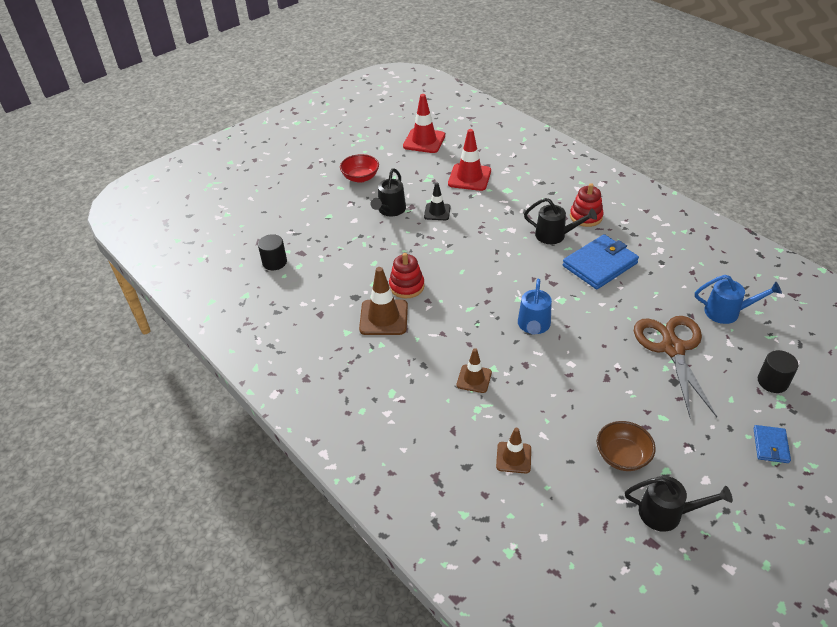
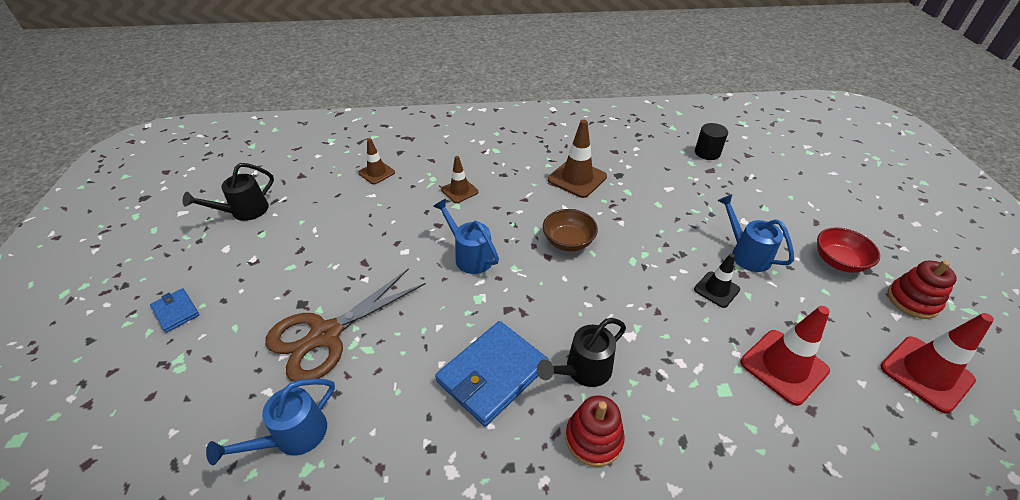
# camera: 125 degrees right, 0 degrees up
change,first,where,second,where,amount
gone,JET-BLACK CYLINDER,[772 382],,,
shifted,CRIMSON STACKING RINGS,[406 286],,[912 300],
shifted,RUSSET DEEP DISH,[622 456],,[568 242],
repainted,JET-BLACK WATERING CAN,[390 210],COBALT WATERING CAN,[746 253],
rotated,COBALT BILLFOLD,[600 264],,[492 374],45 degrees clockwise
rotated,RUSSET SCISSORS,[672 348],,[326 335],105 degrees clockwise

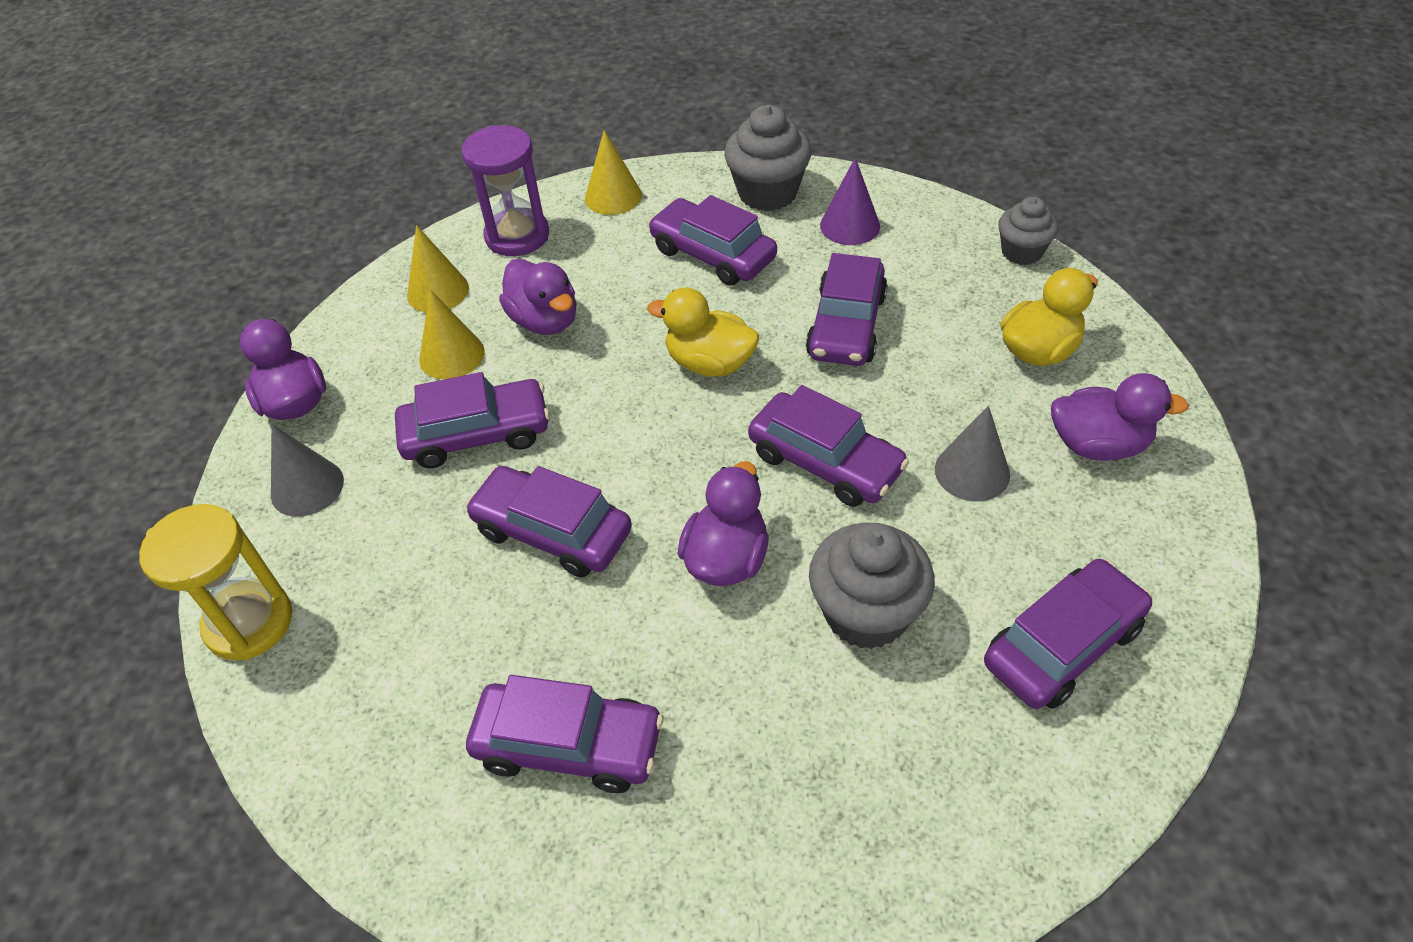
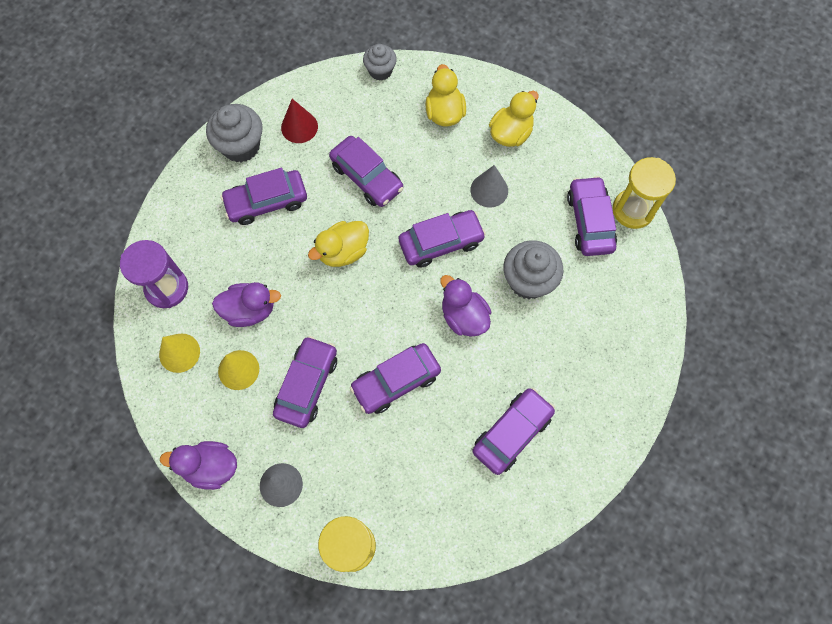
# camera: 60 degrees left, 20 degrees up
change,first,where,second,where,amount
gone,BRIGHT YELLOW CONE,[613 196],,,
new,,,BRIGHT YELLOW HOURGLASS,[633 210],
repainted,ROYAL PURPLE CONE,[850 225],CRIMSON CONE,[299 127],
repainted,ROYAL PURPLE TOY DUCK,[1098 445],BRIGHT YELLOW TOY DUCK,[510 133],

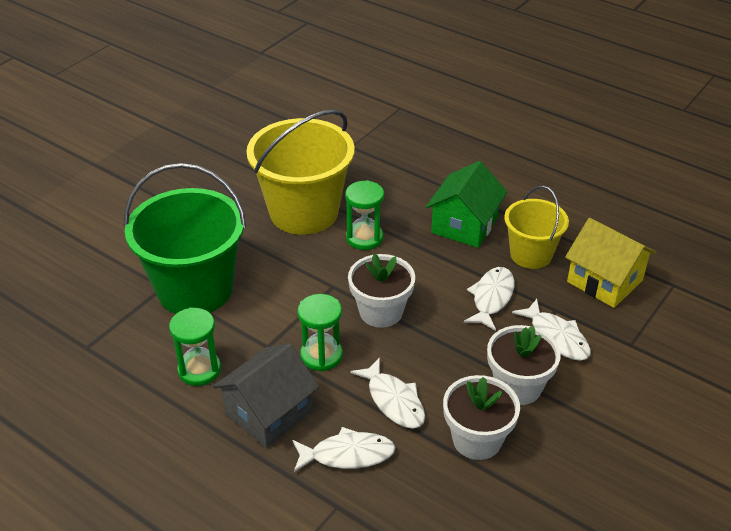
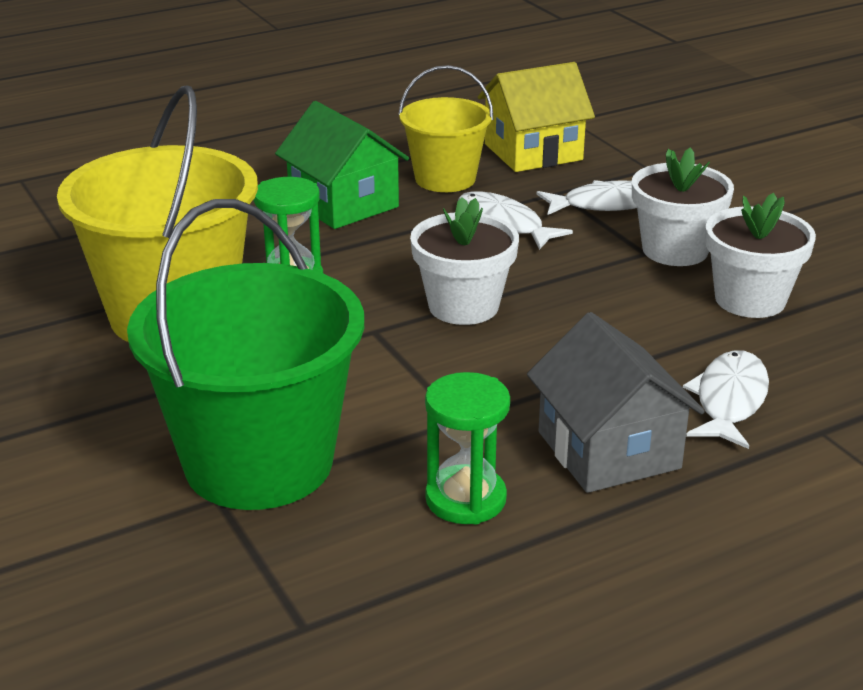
# camera: 65 degrees left, 10 degrees down
change,first,where,second,where,amount
gone,EMERALD HOURGLASS,[321 355],,,
gone,SNOW-WHITE TOY FISH,[393 401],,,

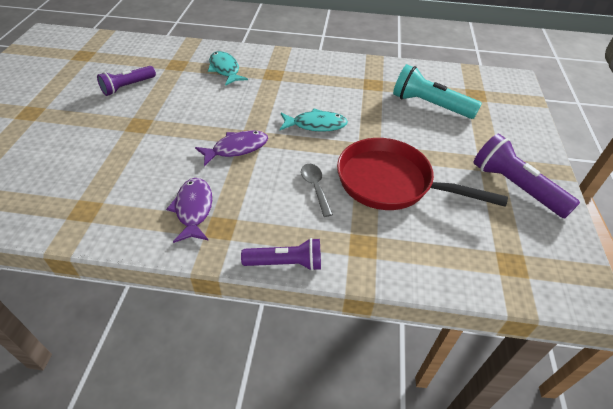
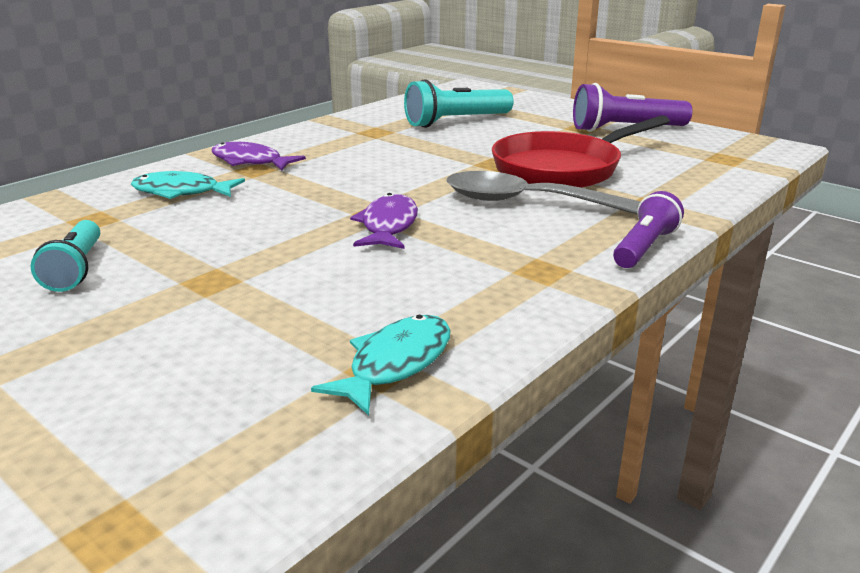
# camera: 55 degrees left, 20 degrees down
change,first,where,second,where,amount
shifted,ROYAL PURPLE TOY FISH,[193 209],,[250 162],
shifted,TEAL TOY FISH,[316 125],,[395 364],
repainted,ROYAL PURPLE POCKET TORCH,[128 87],TEAL POCKET TORCH,[76 269],
scaled,GRAY SPOON,[315 187],,[527 202],x1.95

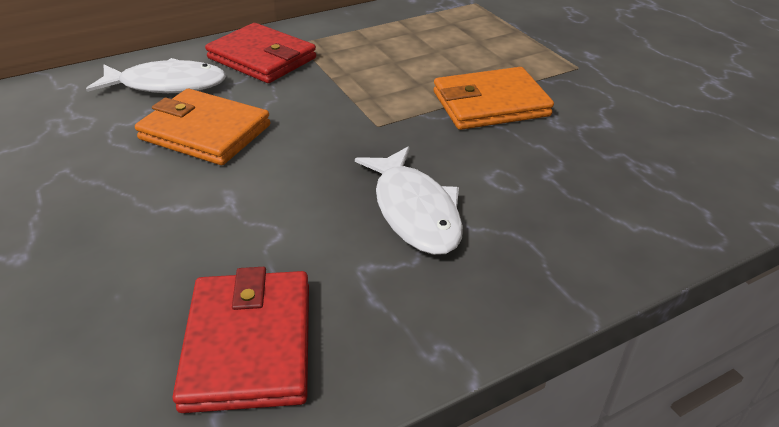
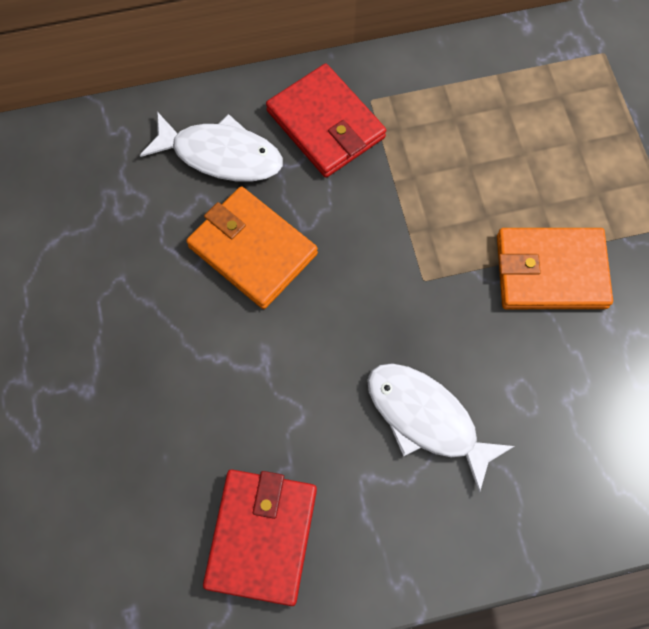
# camera: 15 degrees right, 30 degrees up
change,first,where,second,where,amount
rotated,SNOW-WHITE TOY FISH,[414 211],,[426 419],135 degrees clockwise

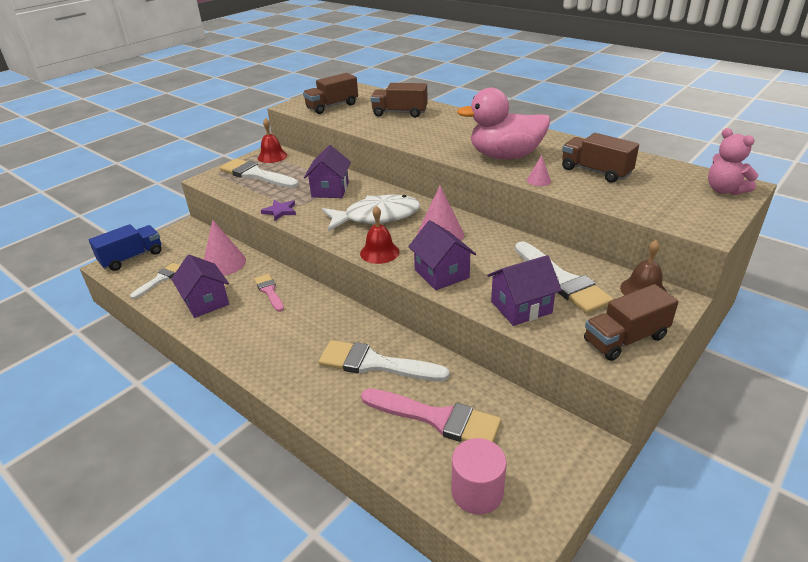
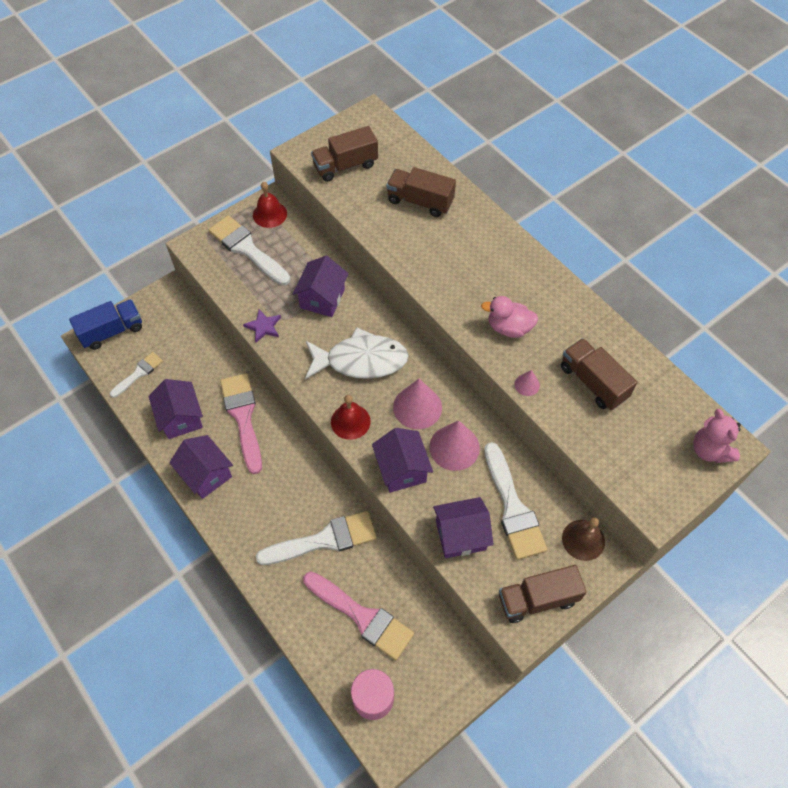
# camera: 10 degrees right, 25 degrees up
change,first,where,second,where,amount
new,,,ROYAL PURPLE TOY HOUSE,[206 474],
shifted,ROSY CONE,[224 263],,[454 447],
rotated,SNOW-WHITE PAINTBRUSH,[375 364],,[324 540],135 degrees clockwise
scaled,ROSY PAINTBRUSH,[269 291],,[243 417],x1.77
scaled,ROSY TOY DUCK,[505 156],,[508 328],x0.57

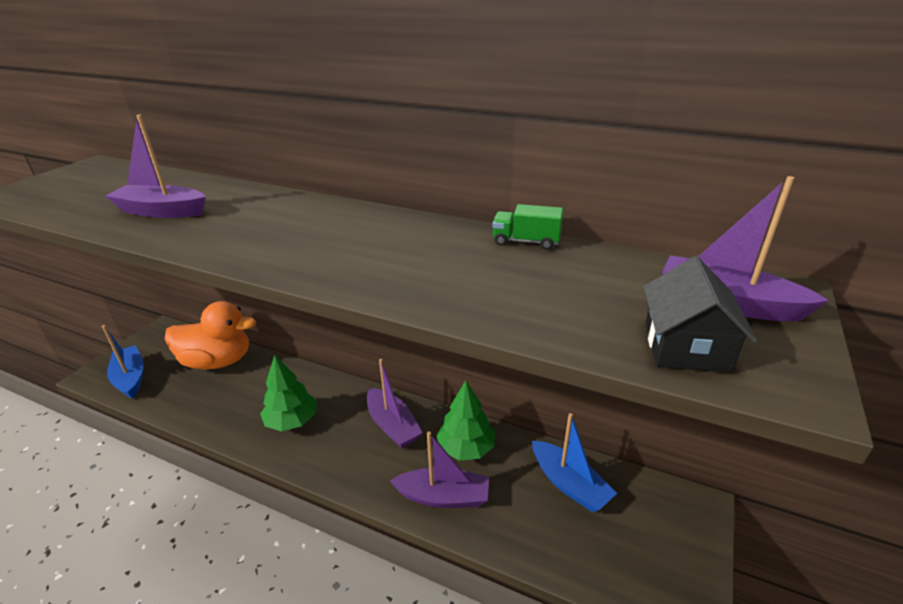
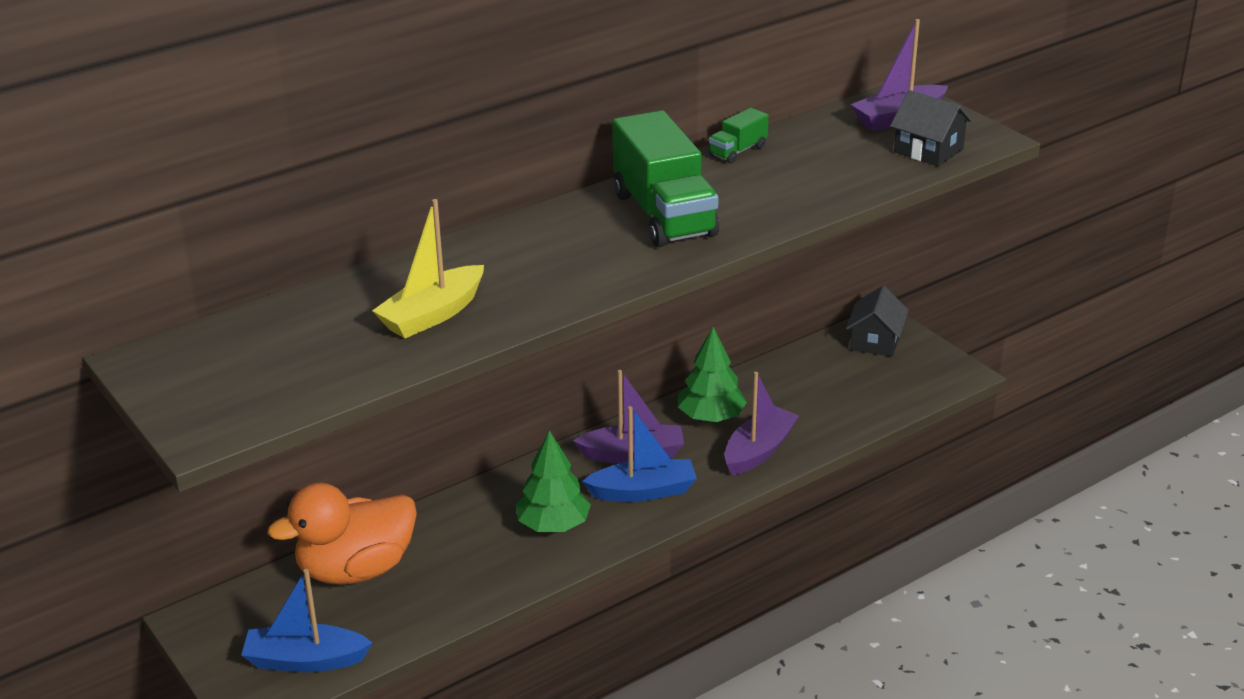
# camera: 60 degrees left, 0 degrees up
change,first,where,second,where,amount
new,,,EMERALD TOY TRUCK,[664 214],
new,,,JET-BLACK TOY HOUSE,[875 341],
shifted,COBALT TOY BOAT,[569 484],,[643 491],
repainted,ROYAL PURPLE TOY BOAT,[162 211],BRIGHT YELLOW TOY BOAT,[432 315],
rotated,BRIGHT ORANGE TOY DUCK,[218 361],,[356 570],150 degrees counterclockwise

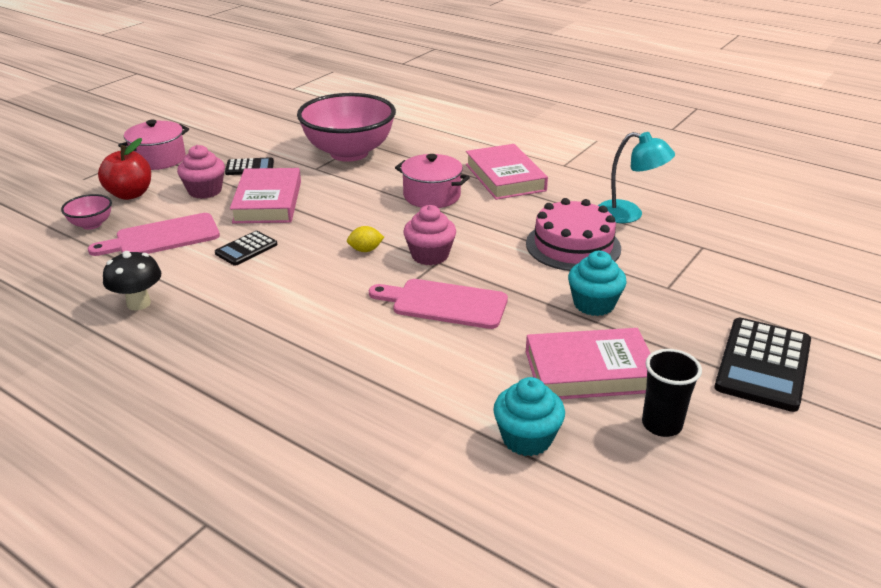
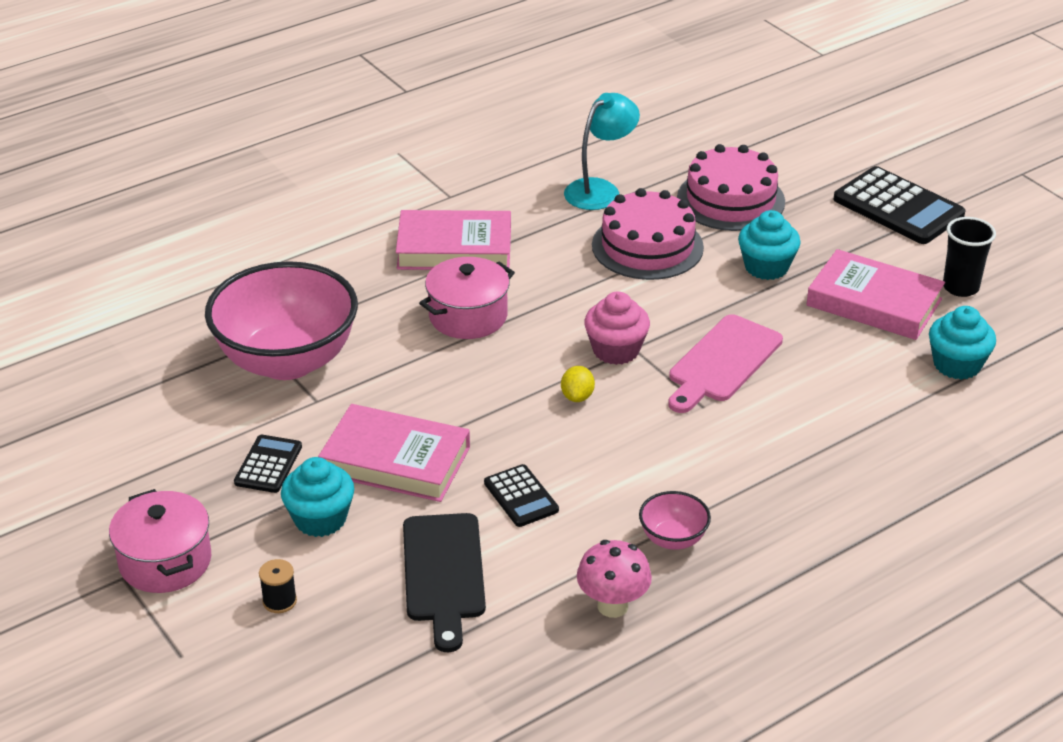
# camera: 70 degrees left, 5 degrees up
change,first,where,second,where,amount
new,,,ROSY GATEAU,[730 200],
shifted,ROSY DEEP DISH,[91 224],,[673 539],
swapped,CRIMSON APPLE,[130 194],JET-BLACK SPOOL,[279 601],
repainted,ROSY BREAD BOARD,[162 237],JET-BLACK BREAD BOARD,[444 573],
repainted,JET-BLACK FUNGUS,[138 303],ROSY FUNGUS,[612 606],
repainted,ROSY MUFFIN,[205 191],TEAL MUFFIN,[320 519],
rotated,ROSY HARDBACK,[589 371],,[874 302],75 degrees counterclockwise

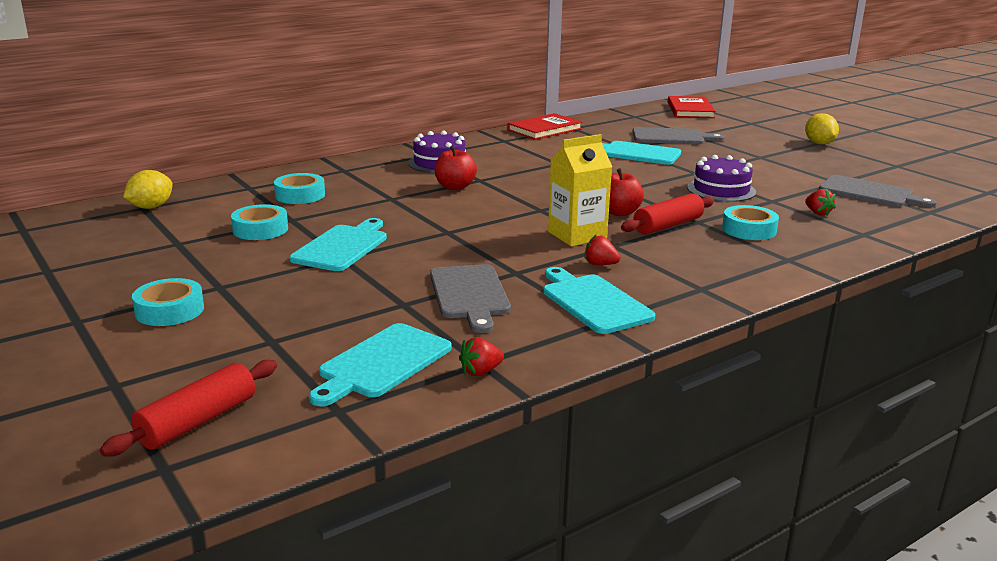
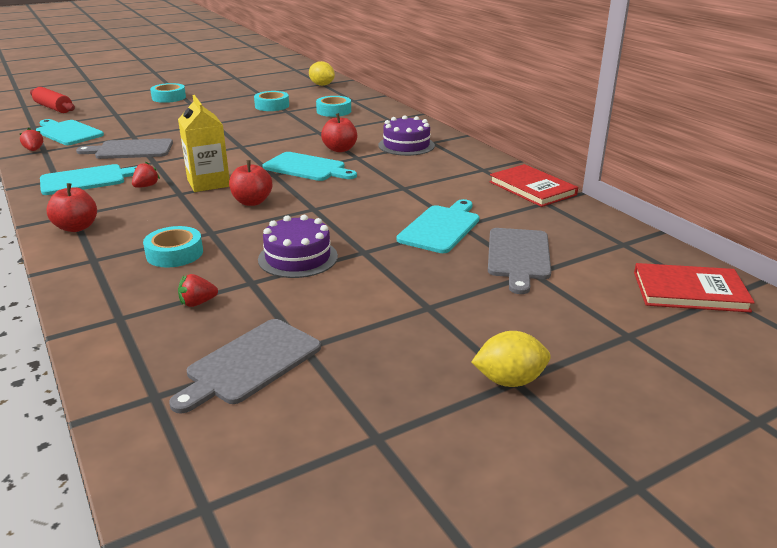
# camera: 95 degrees right, 5 degrees up
change,first,where,second,where,amount
gone,CRIMSON DOUGH ROLLER,[668 225],,,
new,,,CRIMSON APPLE,[76 227],
shifted,TEAL BREAD BOARD,[342 246],,[307 168],

